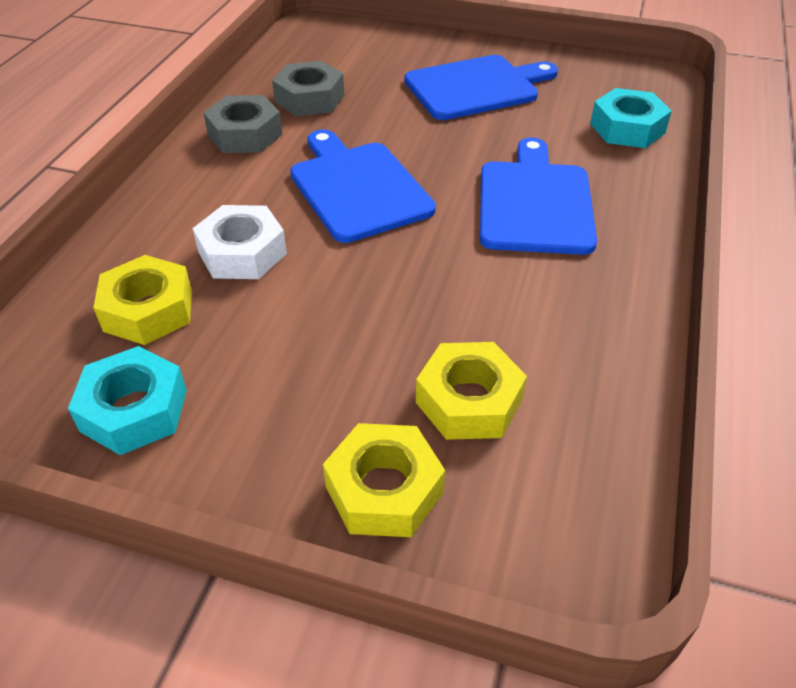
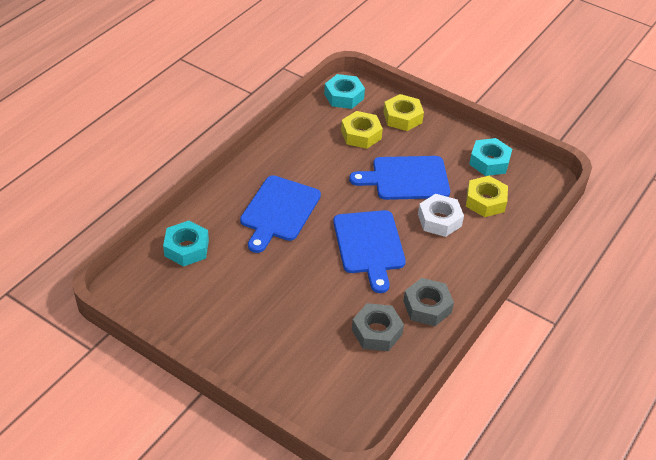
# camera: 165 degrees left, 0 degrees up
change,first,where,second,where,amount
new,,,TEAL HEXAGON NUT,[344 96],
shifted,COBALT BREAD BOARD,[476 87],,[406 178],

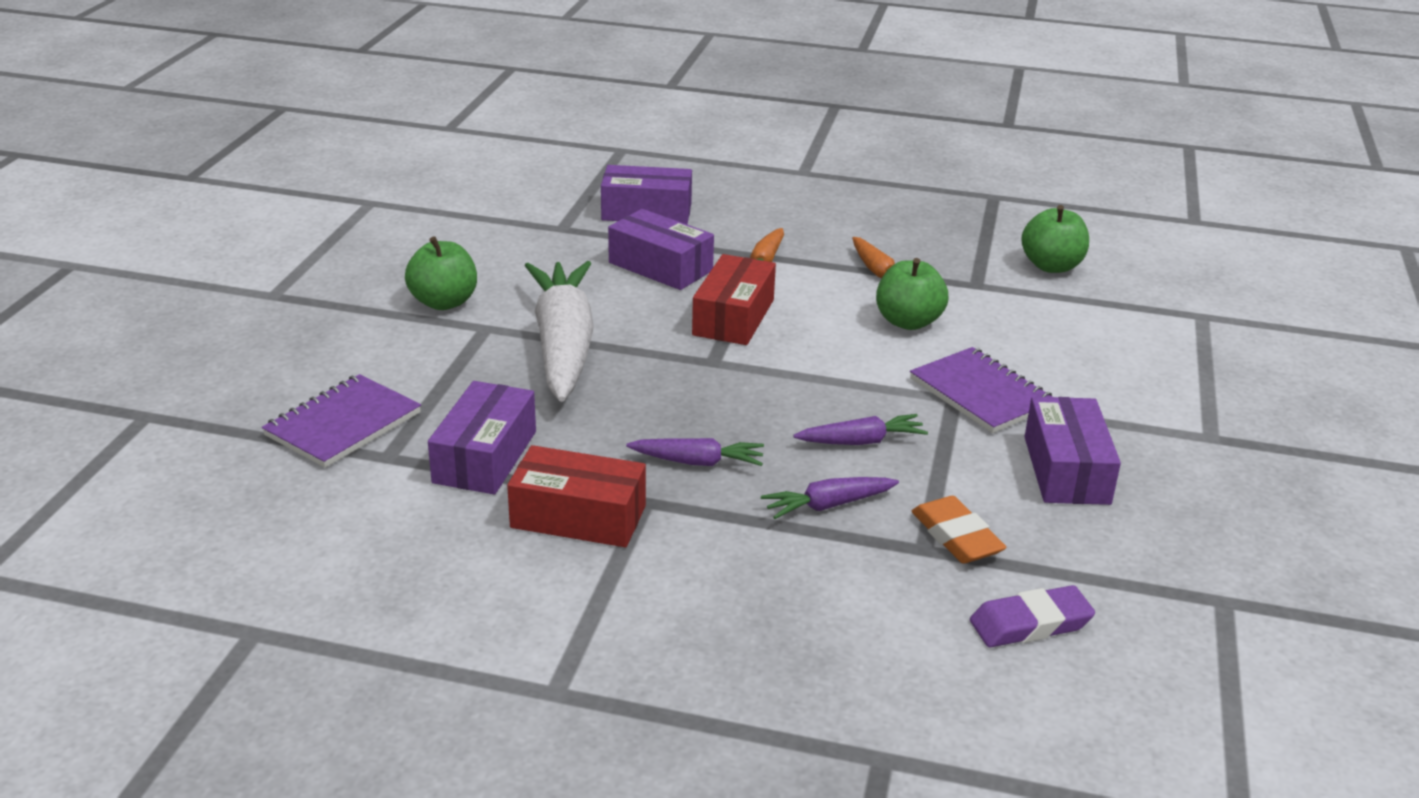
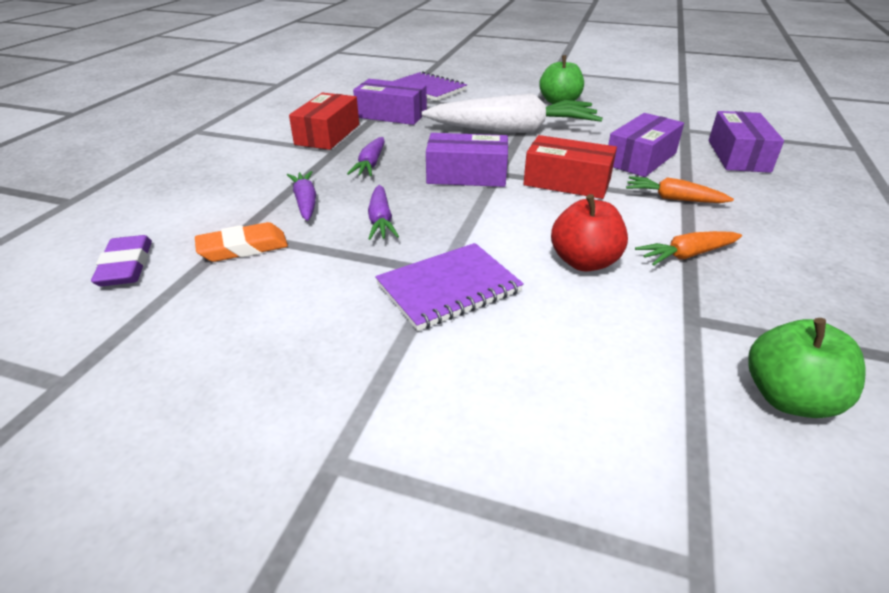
# camera: 95 degrees right, 5 degrees up
change,first,where,second,where,amount
shifted,ROYAL PURPLE PARCEL,[1066 470],,[466 175],
repainted,EMERALD APPLE,[908 322],CRIMSON APPLE,[584 262],

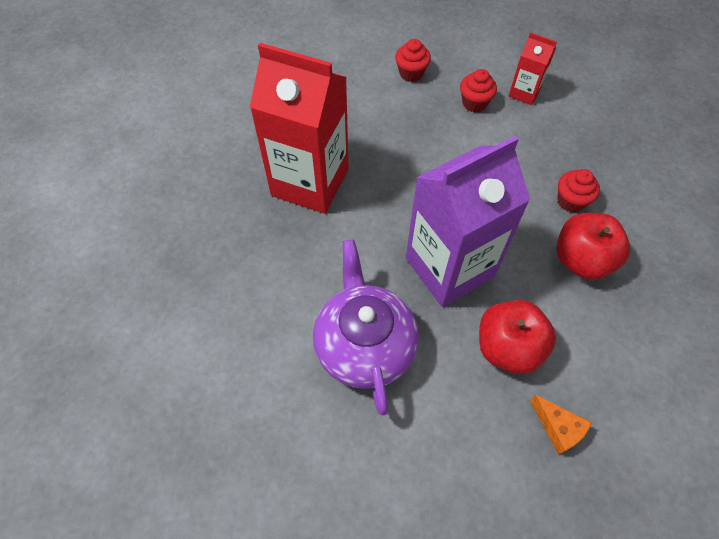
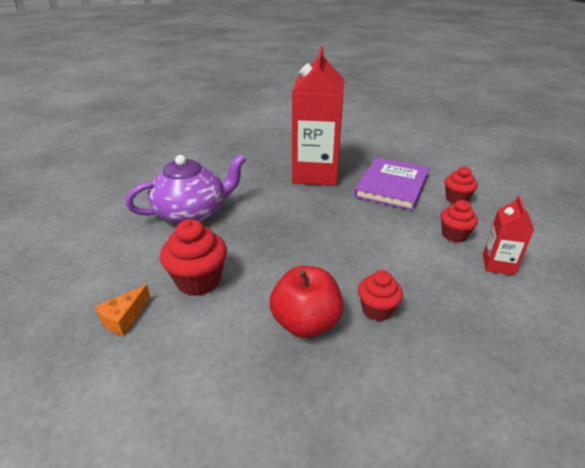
# camera: 75 degrees right, 25 degrees down
change,first,where,second,where,amount
gone,ROYAL PURPLE MILK CARTON,[449 267],,,
new,,,ROYAL PURPLE HARDBACK,[392 185],
swapped,CRIMSON APPLE,[508 348],CRIMSON MUFFIN,[198 281],

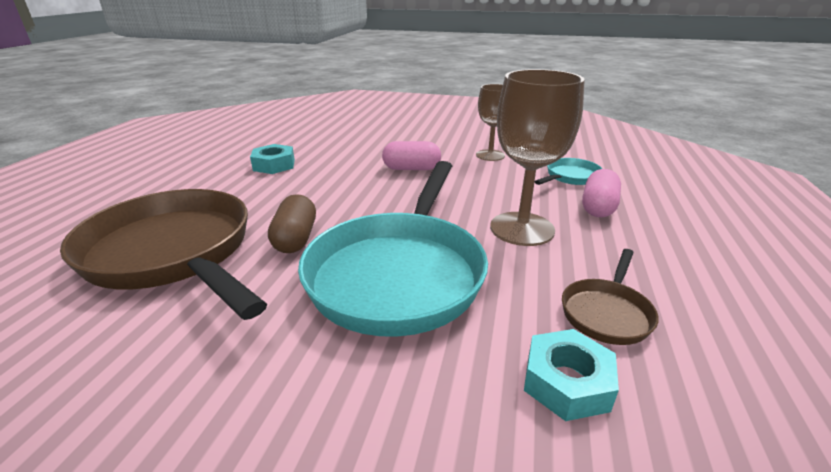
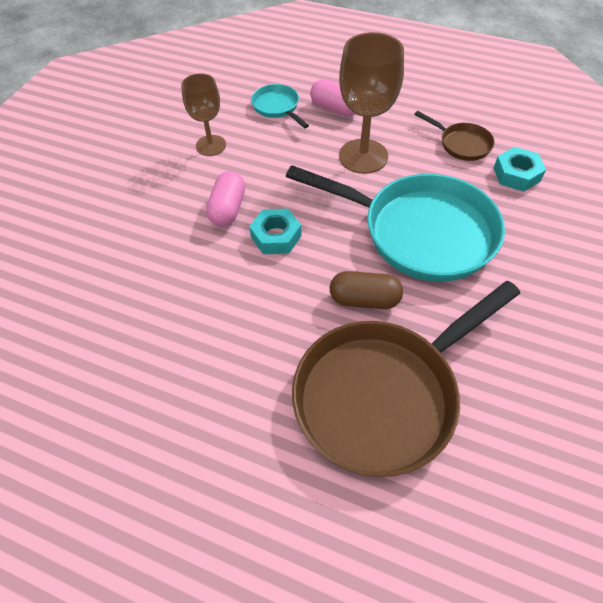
# camera: 80 degrees left, 25 degrees up
change,first,where,second,where,amount
shifted,TEAL HEXAGON NUT,[274 165],,[276 236],

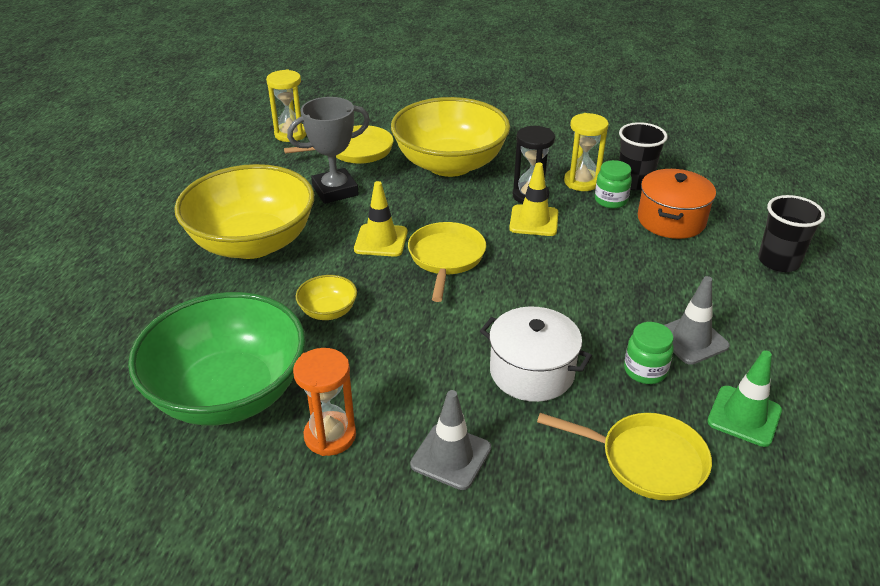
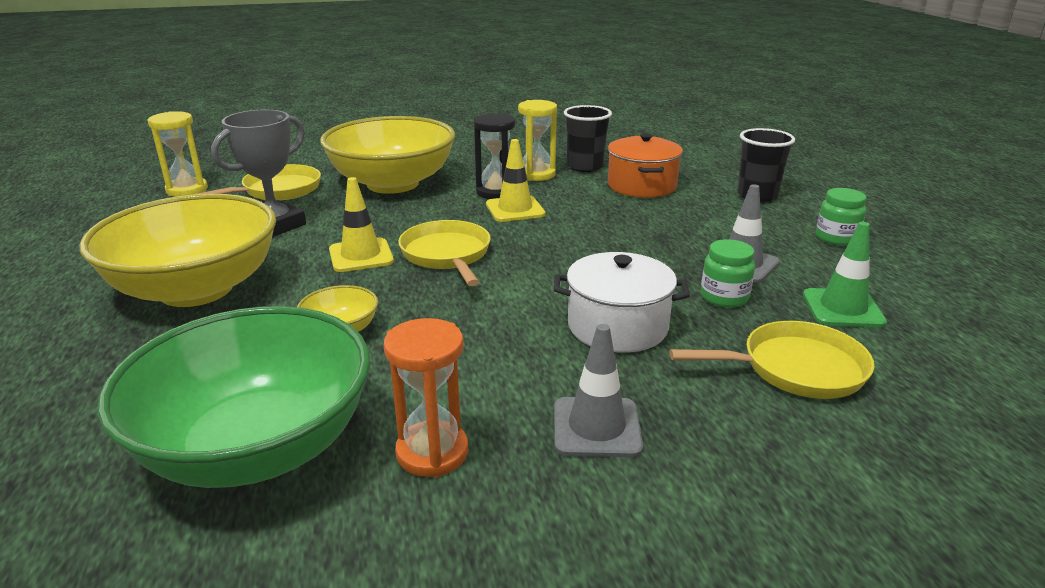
# camera: 25 degrees left, 10 degrees down
change,first,where,second,where,amount
shifted,EMERALD JAR,[610 200],,[836 238],

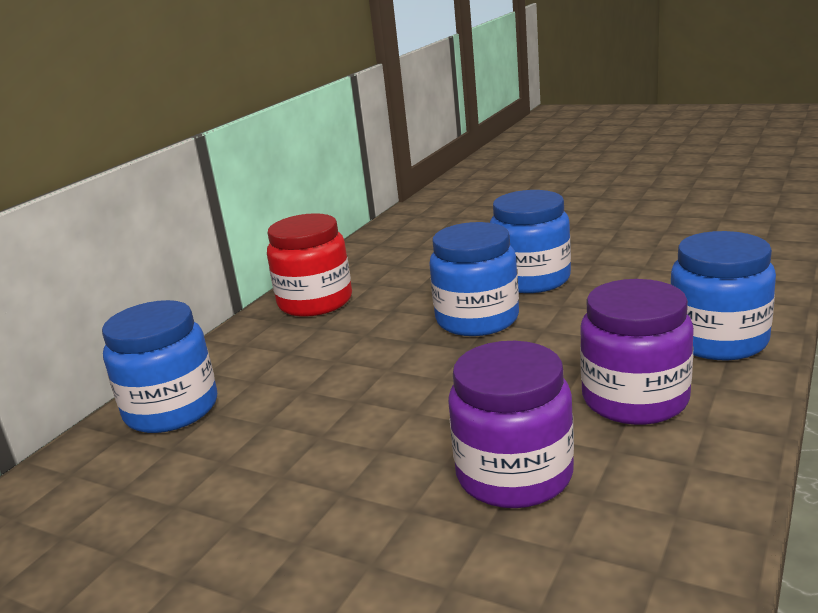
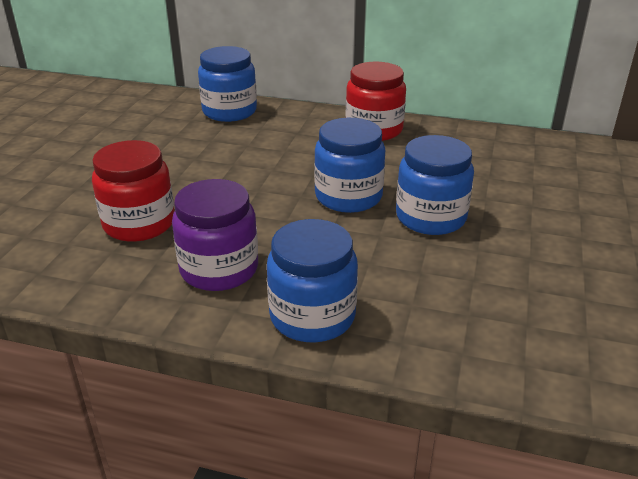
# camera: 75 degrees right, 10 degrees up
change,first,where,second,where,amount
repainted,ROYAL PURPLE JAR,[514 475],CRIMSON JAR,[139 223],

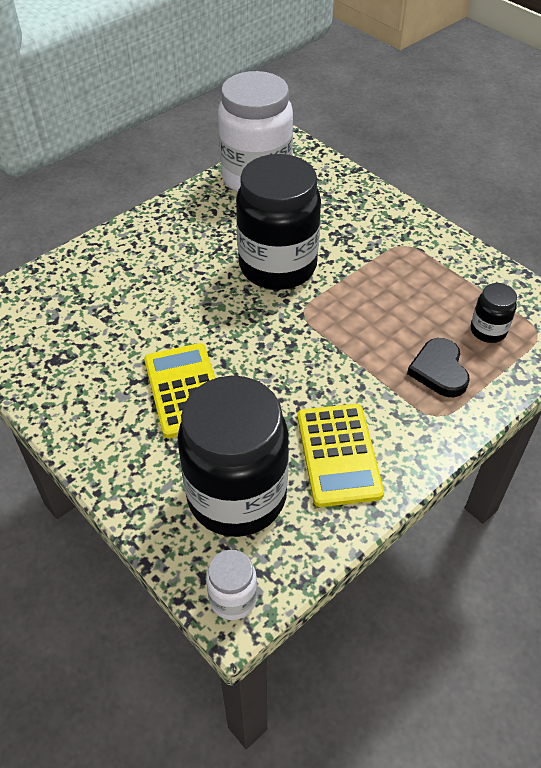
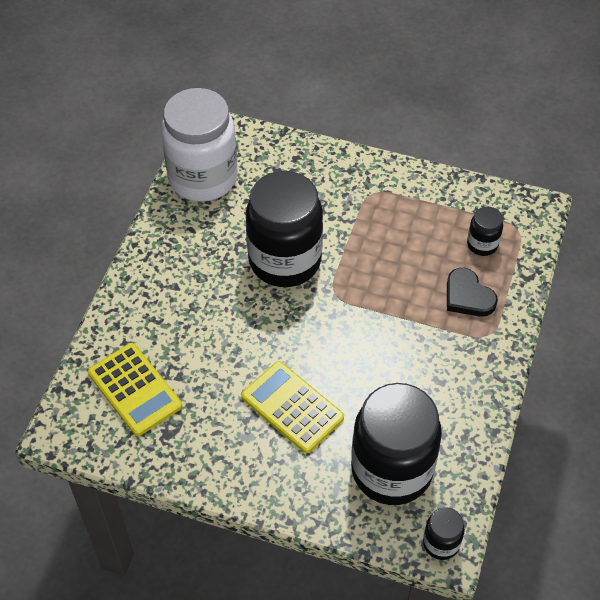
# camera: 30 degrees left, 5 degrees up
change,first,where,second,where,amount
shifted,BRIGHT YELLOW ADDING MACHINE,[339 455],,[135 389],
repainted,SNOW-WHITE JAR,[233 598],JET-BLACK JAR,[441 543],

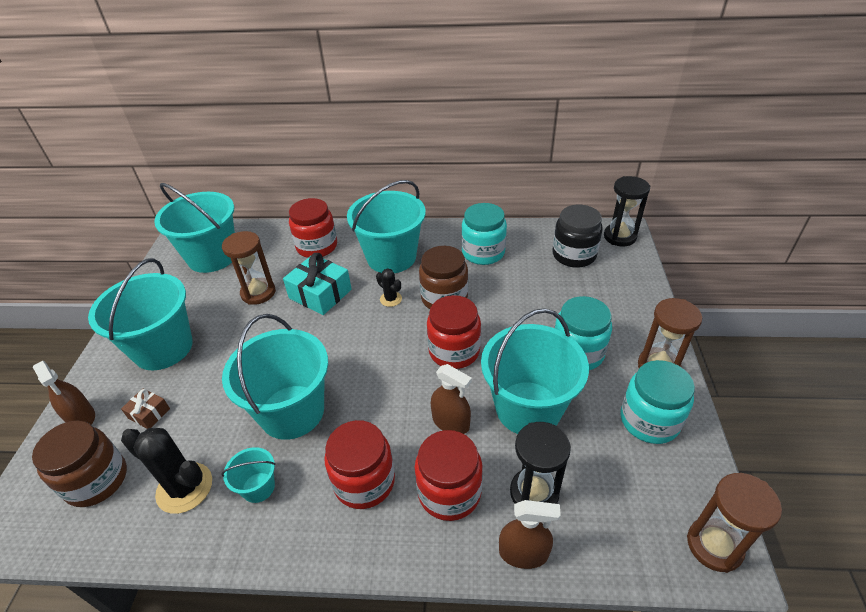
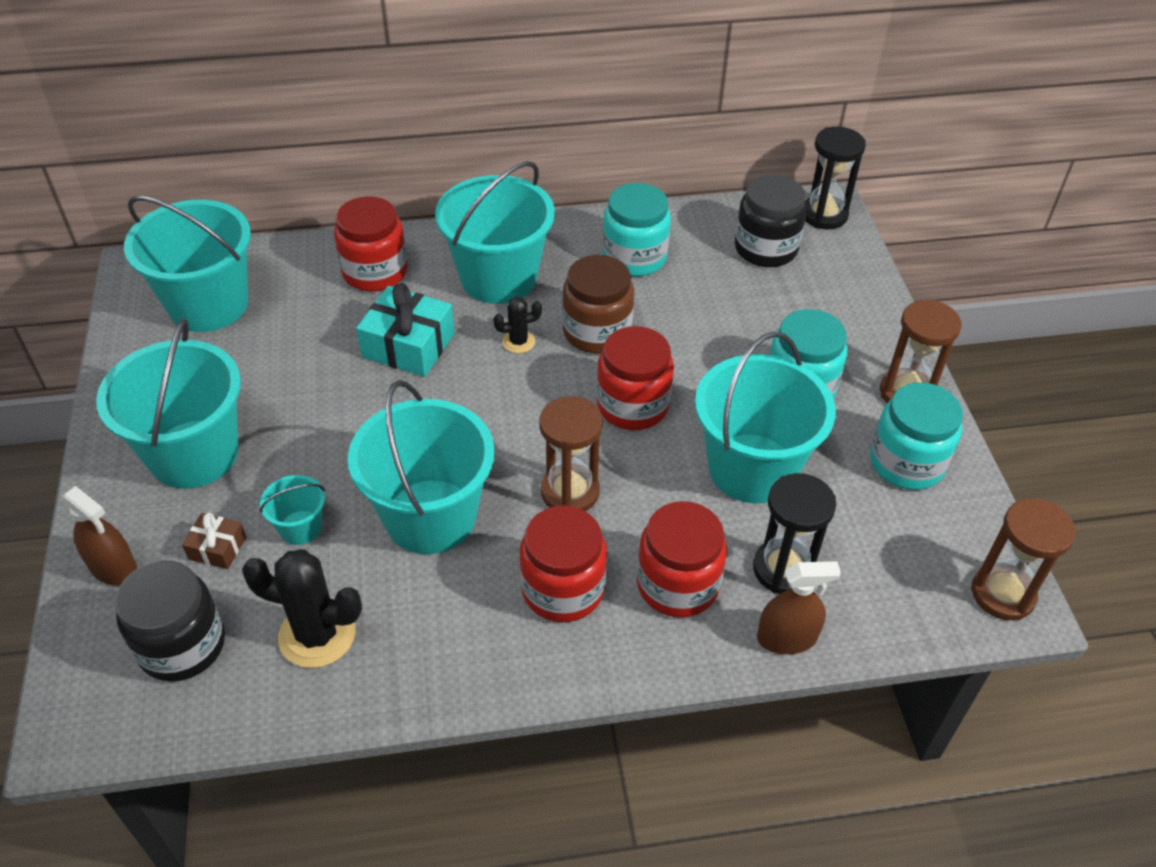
# camera: 15 degrees left, 5 degrees up
change,first,where,second,where,amount
gone,RUSSET SPRAY CLEANER,[451 422],,,
shifted,TEAL SAND BUCKET,[258 487],,[300 527],
shifted,RUSSET HOURGLASS,[258 293],,[570 492],
repainted,RUSSET JAR,[96 480],JET-BLACK JAR,[182 645],
rotated,JET-BLACK CACTUS,[391 299],,[518 342],45 degrees counterclockwise

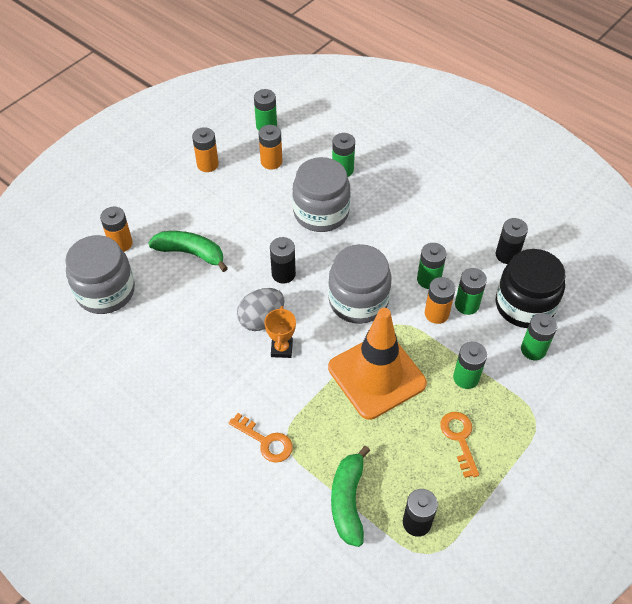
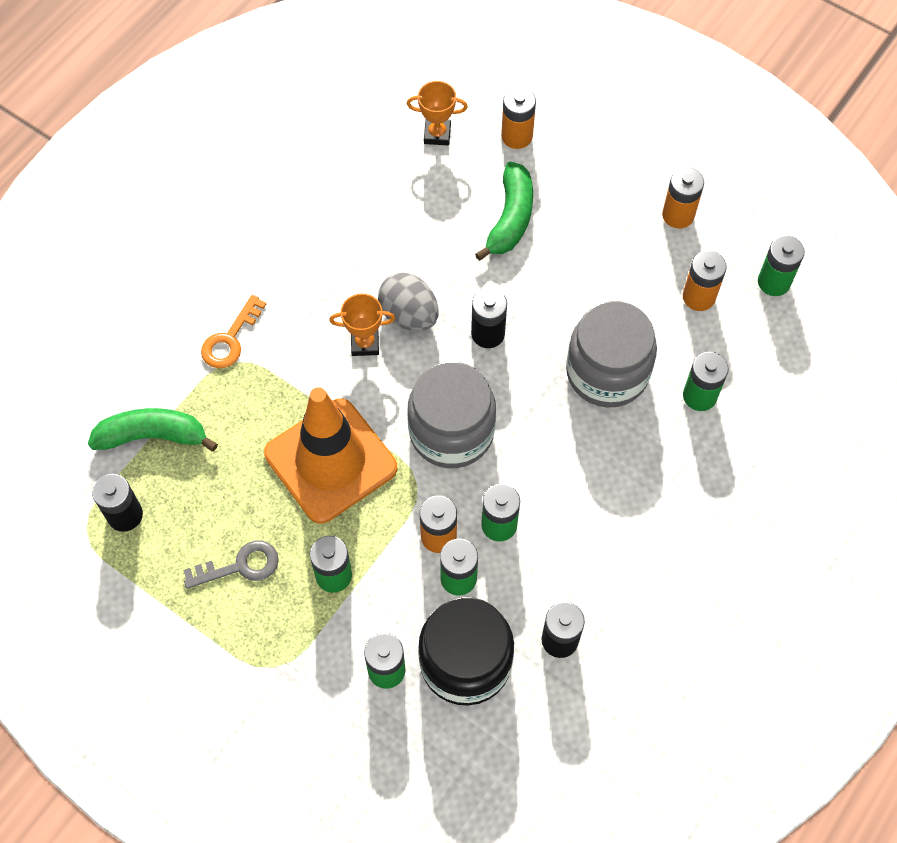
# camera: 85 degrees right, 10 degrees up
change,first,where,second,where,amount
swapped,GRAY JAR,[105 291],BRIGHT ORANGE AWARD CUP,[437 134],
repainted,BRIGHT ORANGE KEY,[459 438],GRAY KEY,[240 566],

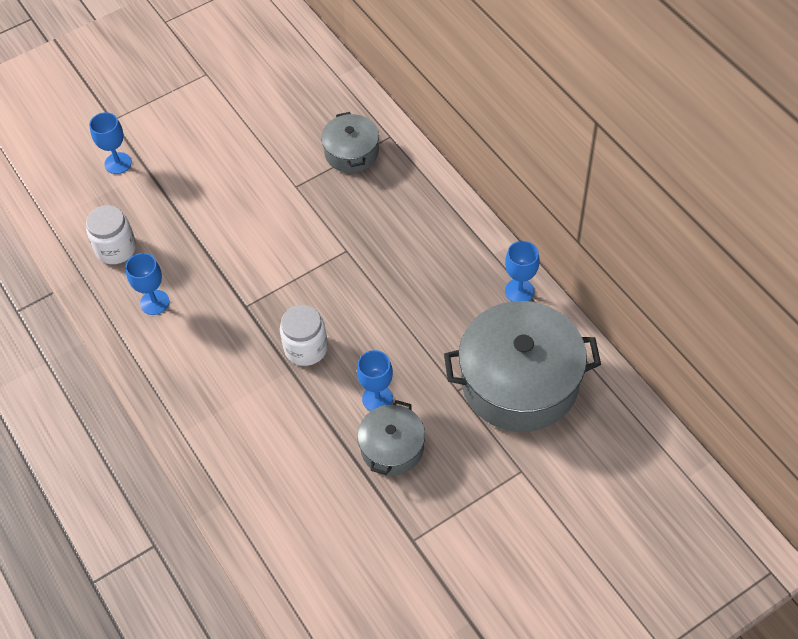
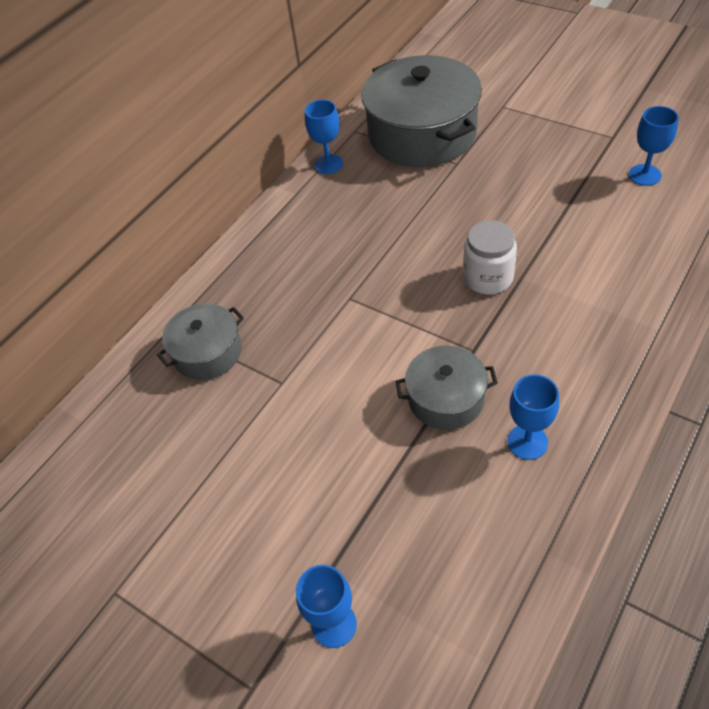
# camera: 110 degrees left, 5 degrees down
change,first,where,second,where,amount
gone,SNOW-WHITE JAR,[116 248],,,
shifted,COBALT GOBLET,[377 398],,[644 175],
shifted,GRAY POT,[392 447],,[446 398],

